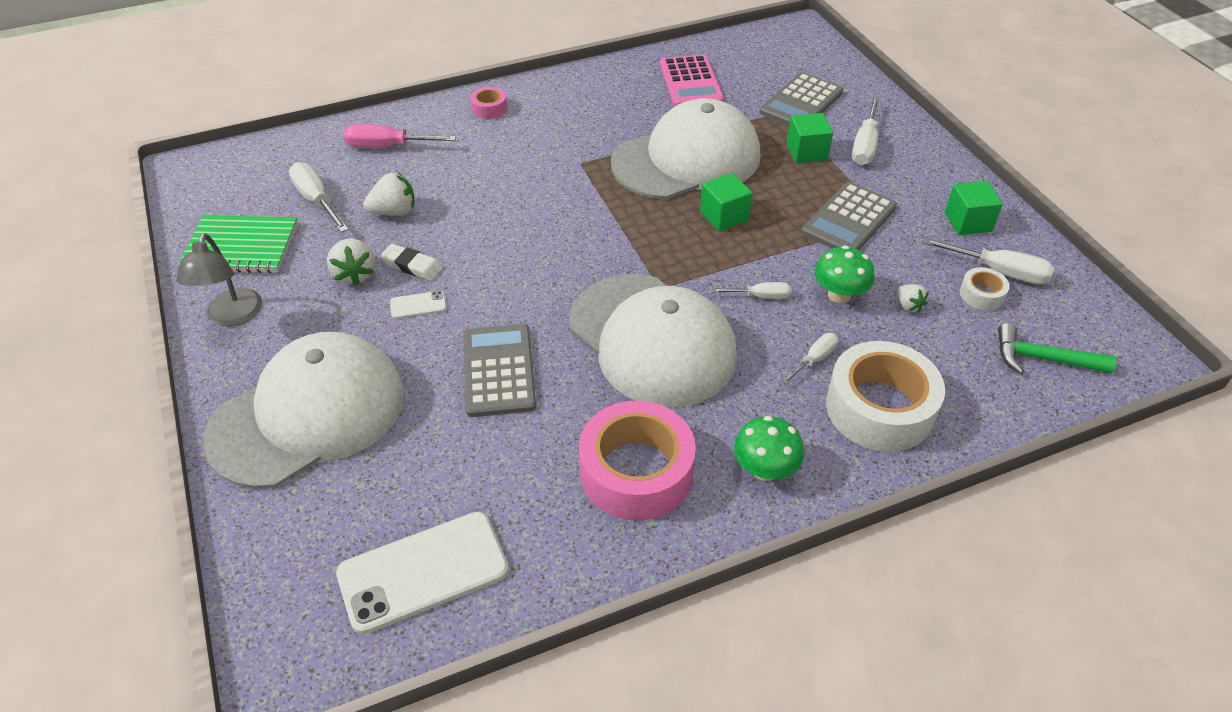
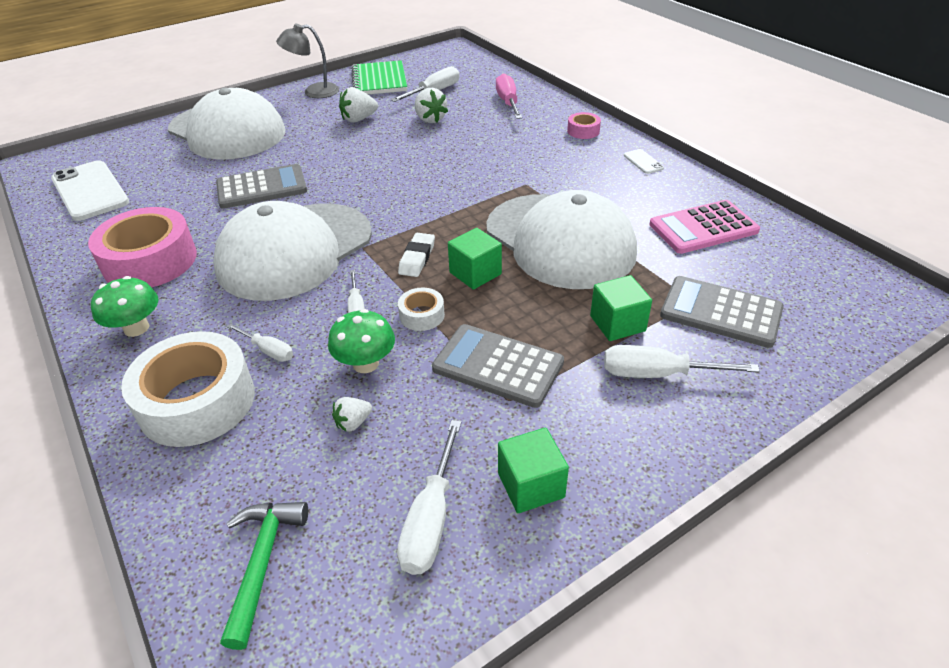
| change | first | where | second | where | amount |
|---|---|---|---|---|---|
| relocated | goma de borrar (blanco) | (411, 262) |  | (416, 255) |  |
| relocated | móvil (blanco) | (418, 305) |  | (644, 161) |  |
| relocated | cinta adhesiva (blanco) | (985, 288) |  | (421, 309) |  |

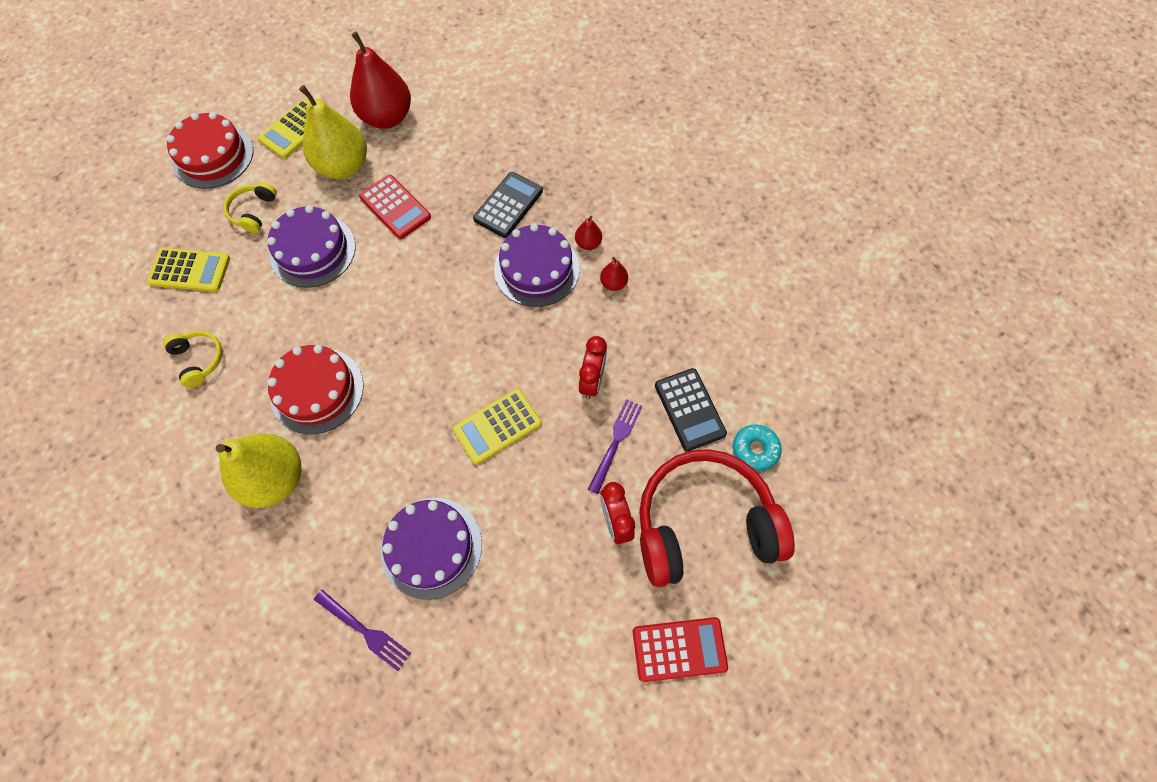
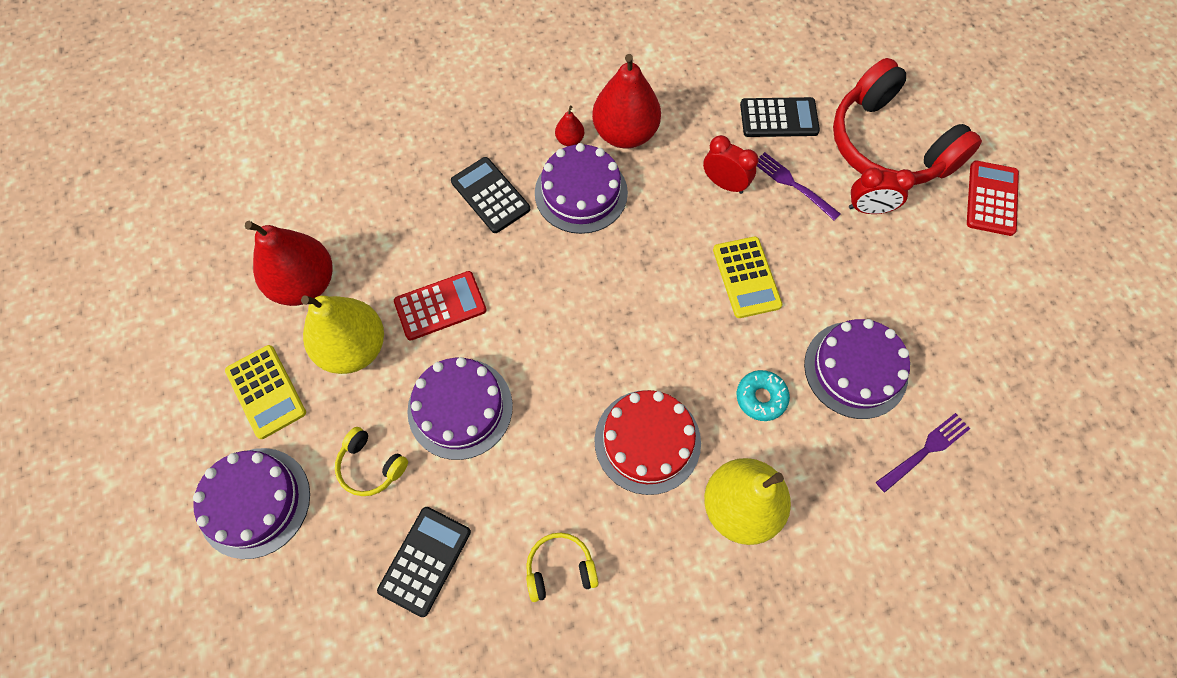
| change | first | where | second | where | amount |
|---|---|---|---|---|---|
| colour | calculadora (amarillo) | (188, 270) | calculadora (negro) | (424, 562) |  |
| colour | tarta (rojo) | (209, 150) | tarta (morado) | (251, 503) |  |
| size | pera (rojo) | (614, 274) |  | (626, 101) | x2.30 |
| spun | auriculares (rojo) | (717, 518) |  | (907, 121) | 45 degrees counterclockwise |
| relocated | rosquilla (turquesa) | (757, 447) |  | (763, 395) |  |

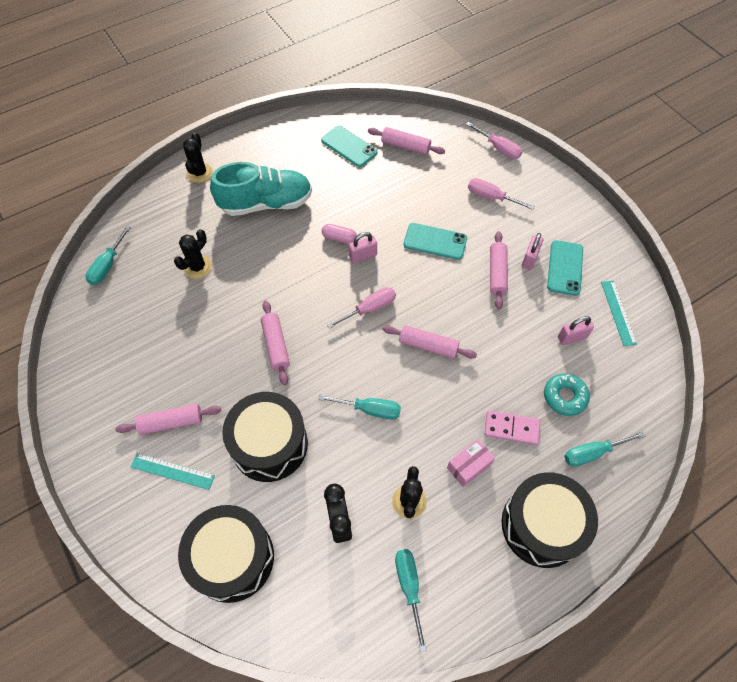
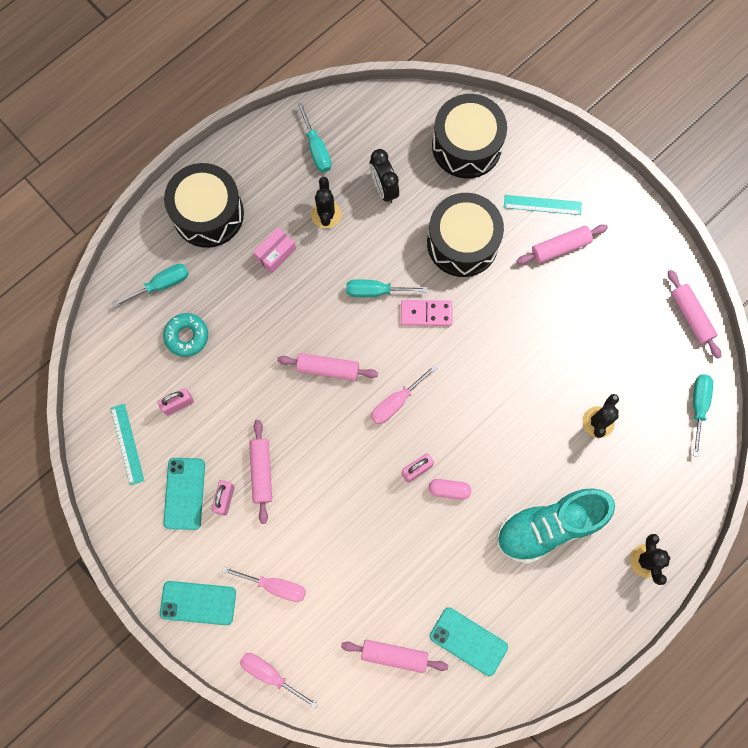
| change | first | where | second | where | amount |
|---|---|---|---|---|---|
| relocated | rodillo (rosa) | (275, 342) |  | (694, 314) |  |
| relocated | móvil (turquesa) | (435, 241) |  | (198, 603) |  |
| relocated | ficha de dominó (rosa) | (512, 427) |  | (426, 313) |  |

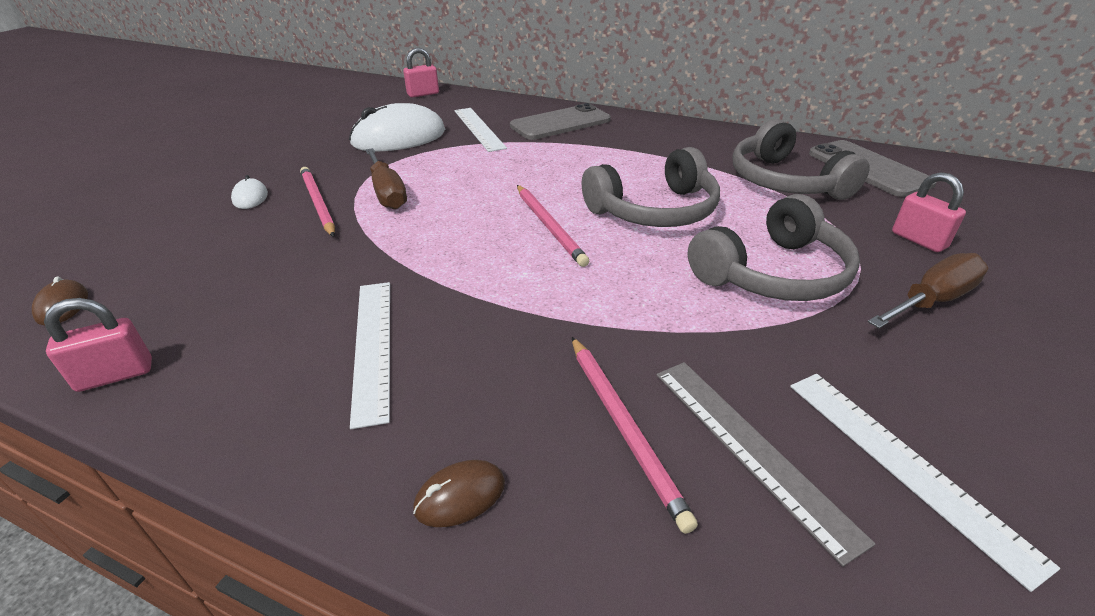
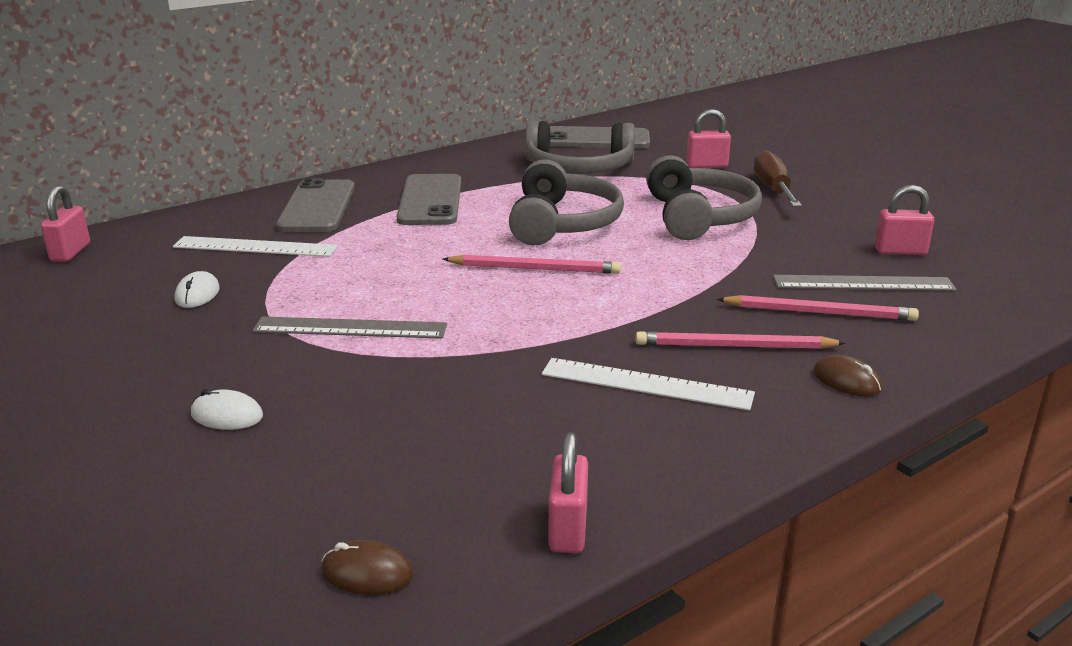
| change | first | where | second | where | amount |
|---|---|---|---|---|---|
| relocated | lápiz (rosa) | (317, 202) |  | (740, 340) |  |
| size | ratón (blanco) | (397, 127) |  | (197, 289) | x0.44 |
| exchanged | destornillador (marrón) | (386, 179) | regla (gris) | (349, 327) |  |
| spun | ratón (marrón) | (459, 493) |  | (847, 376) | 45 degrees counterclockwise |
| exchanged | regla (blanco) | (925, 483) | candado (rosa) | (904, 220) |  |
| appeared |  |  | móvil (gris) | (429, 199) |  |

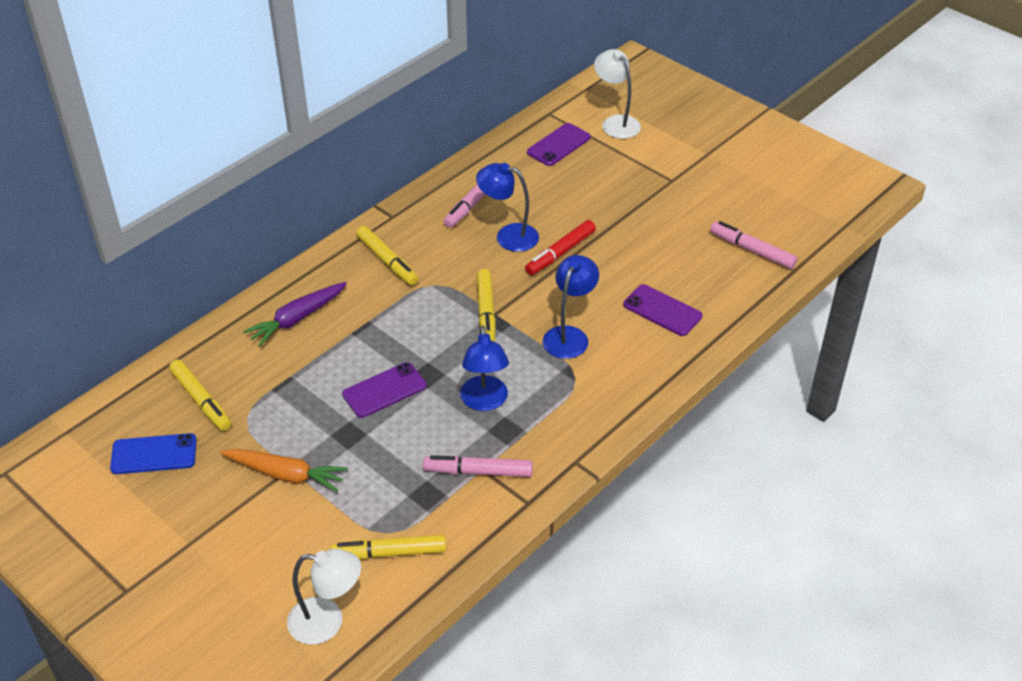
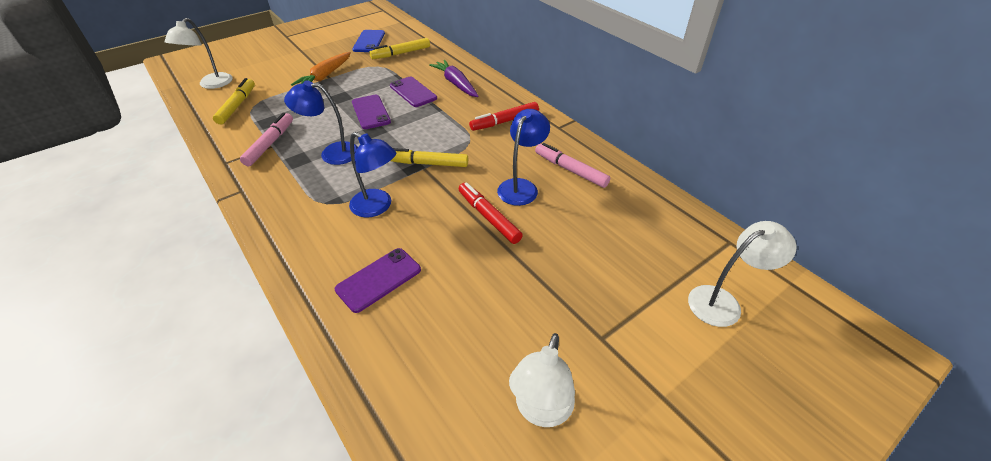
| change | first | where | second | where | amount |
|---|---|---|---|---|---|
| colour | rotulador (amarillo) | (387, 255) | rotulador (rojo) | (504, 116) |  |
| relocated | móvil (morado) | (559, 144) |  | (413, 92) |  |
| missing | rotulador (rosa) | (753, 245) |  |  |  |
| appeared |  |  | lámpara (blanco) | (542, 380) |  |

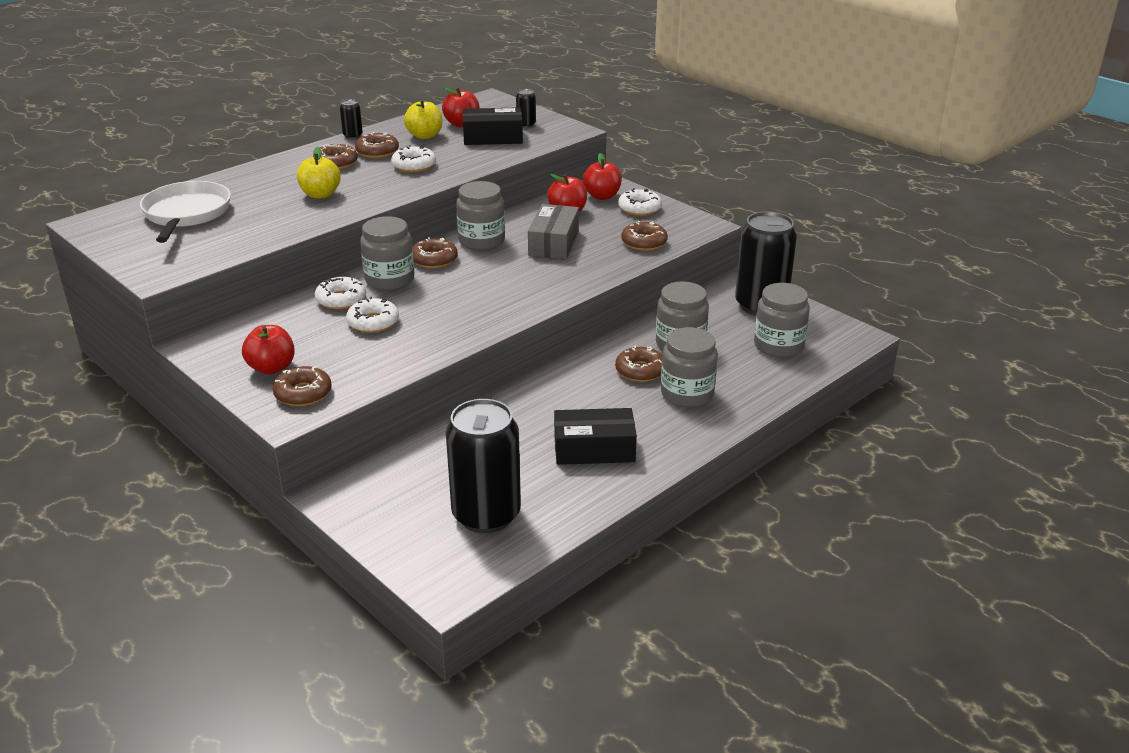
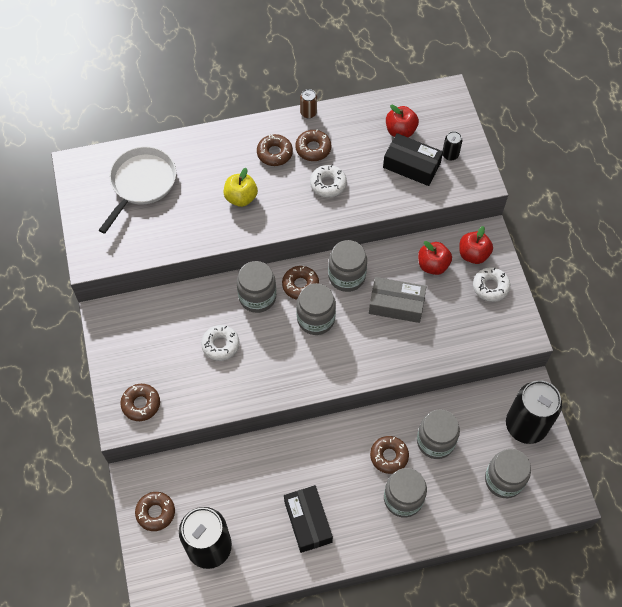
| change | first | where | second | where | amount |
|---|---|---|---|---|---|
| missing | manzana (rojo) | (268, 350) |  |  |  |
| missing | rosquilla (blanco) | (340, 293) |  |  |  |
| colour | lata (negro) | (351, 119) | lata (marrón) | (308, 103) |  |
| missing | manzana (amarillo) | (423, 119) |  |  |  |
| spun | caja (gris) | (553, 231) |  | (397, 300) | 60 degrees clockwise |
| spun | caja (negro) | (595, 436) |  | (308, 519) | 45 degrees clockwise |
| relocated | rosquilla (marrón) | (644, 236) |  | (155, 511) |  |
| appeared |  |  | tarro (gris) | (316, 309) |  |

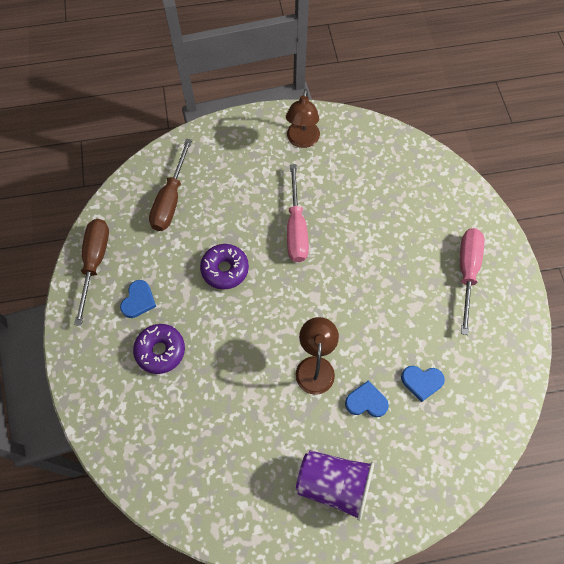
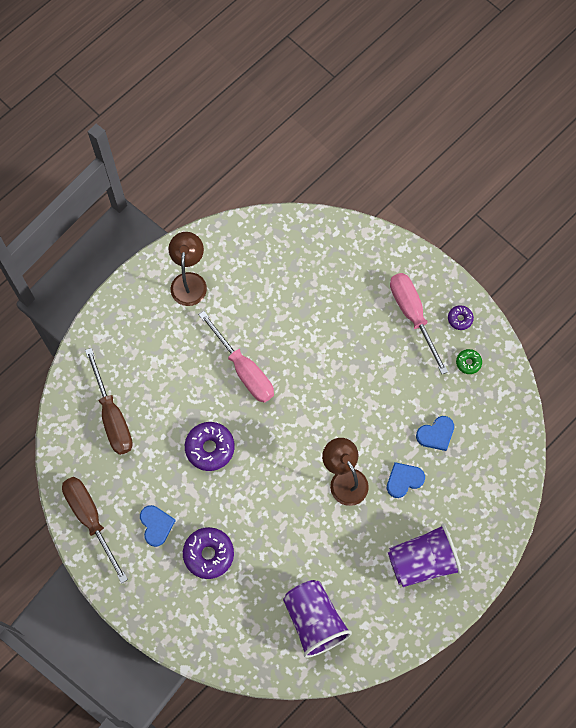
| change | first | where | second | where | amount |
|---|---|---|---|---|---|
| spun | lámpara (marrón) | (303, 118) |  | (188, 269) | 150 degrees counterclockwise |
| appeared |  |  | vaso (morado) | (317, 619) |  |
| appeared |  |  | rosquilla (morado) | (461, 317) |  |
| appeared |  |  | rosquilla (verde) | (469, 361) |  |

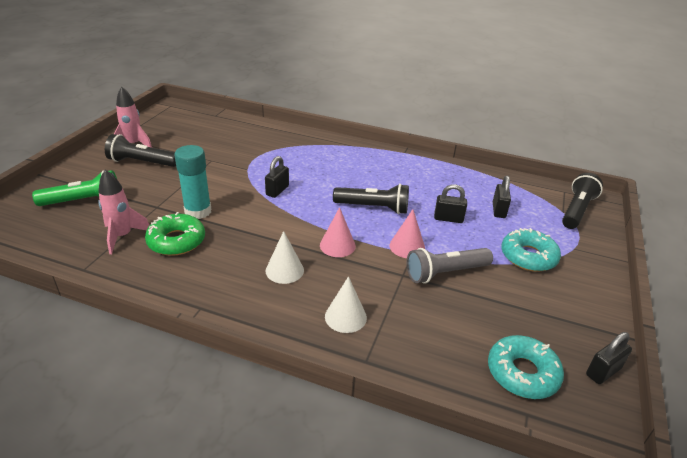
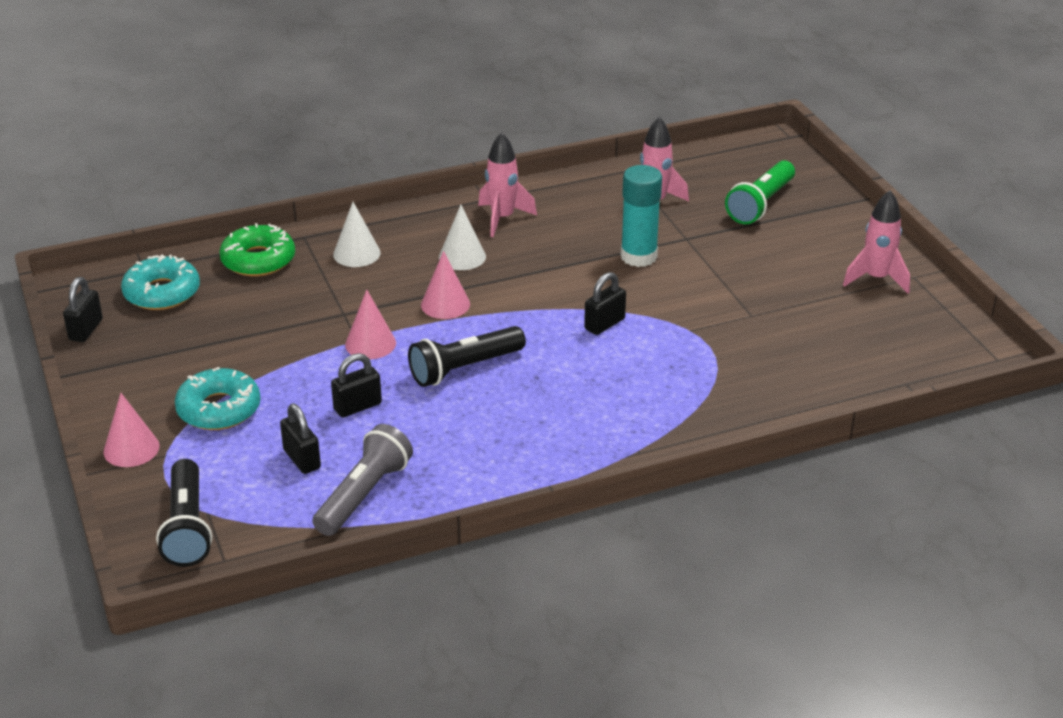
| change | first | where | second | where | amount |
|---|---|---|---|---|---|
| missing | lámpara de mano (negro) | (140, 150) |  |  |  |
| relocated | rosquilla (verde) | (175, 234) |  | (257, 249) |  |
| spun | candado (negro) | (277, 177) |  | (605, 303) | 60 degrees clockwise |
| relocated | lámpara de mano (gris) | (450, 266) |  | (362, 480) |  |
| appeared |  |  | cono (rosa) | (131, 430) |  |
| appeared |  |  | cohete (rosa) | (507, 184) |  |

